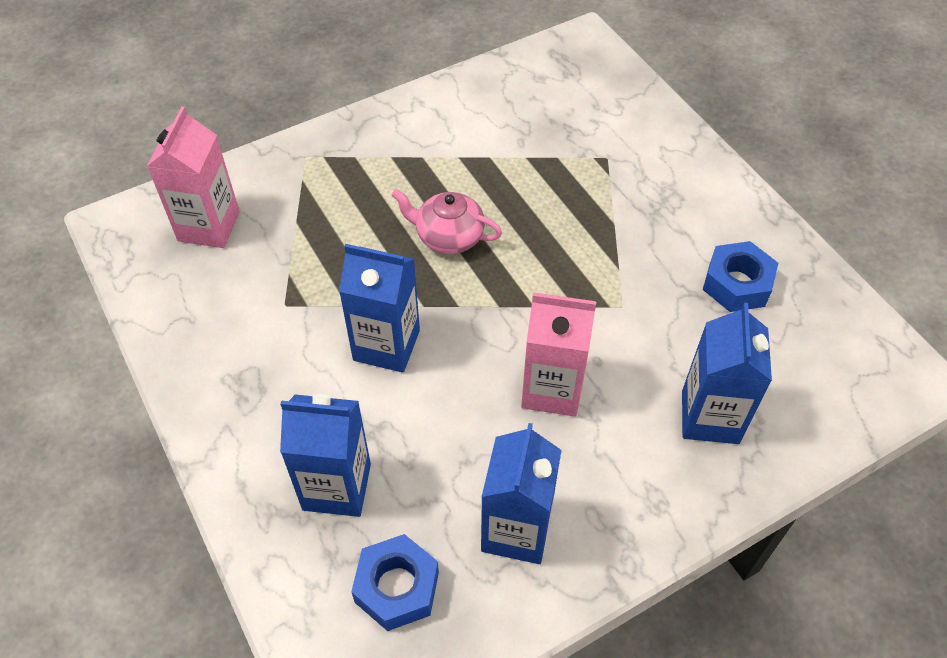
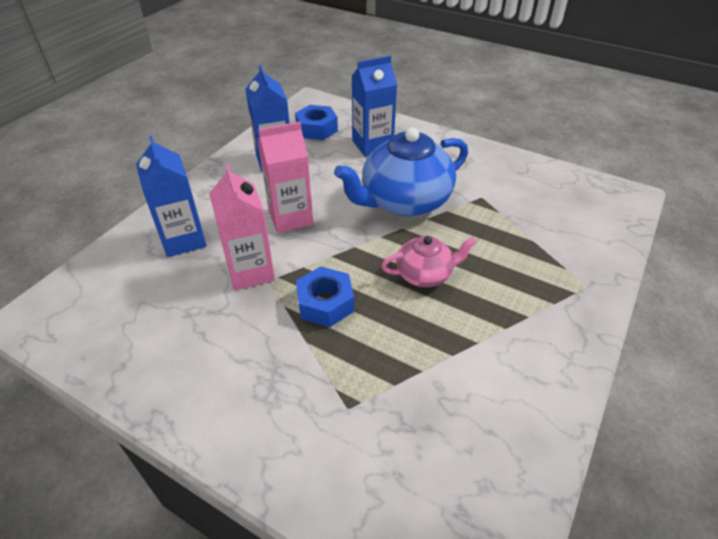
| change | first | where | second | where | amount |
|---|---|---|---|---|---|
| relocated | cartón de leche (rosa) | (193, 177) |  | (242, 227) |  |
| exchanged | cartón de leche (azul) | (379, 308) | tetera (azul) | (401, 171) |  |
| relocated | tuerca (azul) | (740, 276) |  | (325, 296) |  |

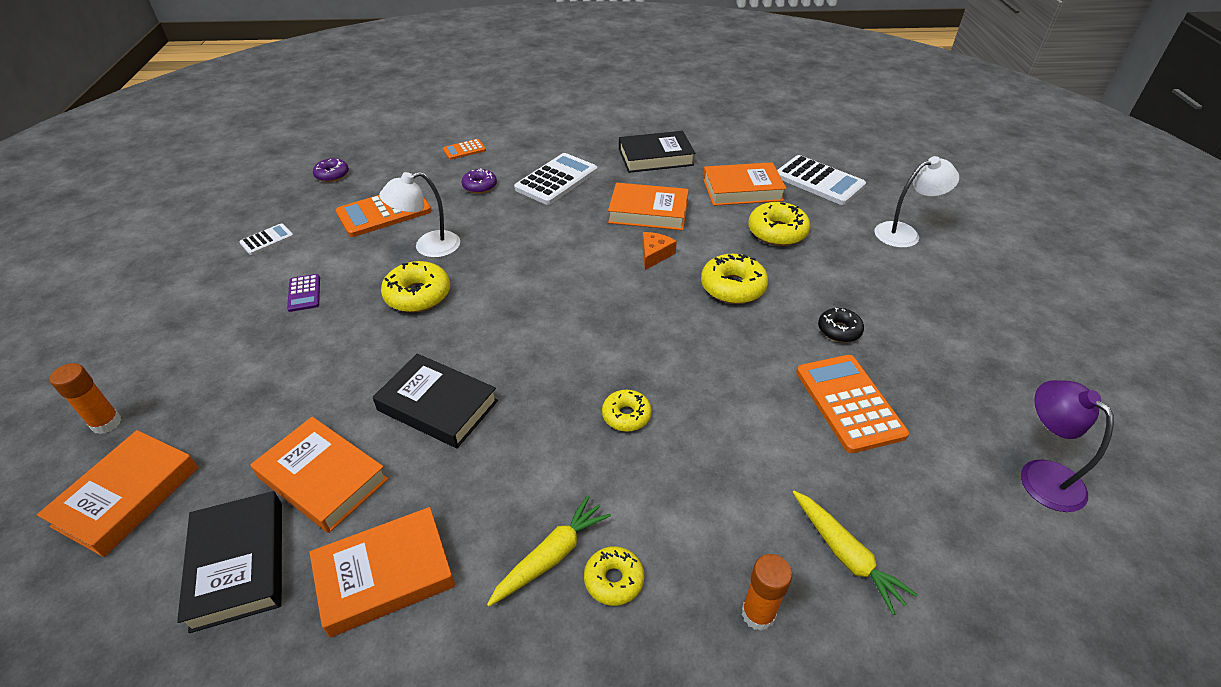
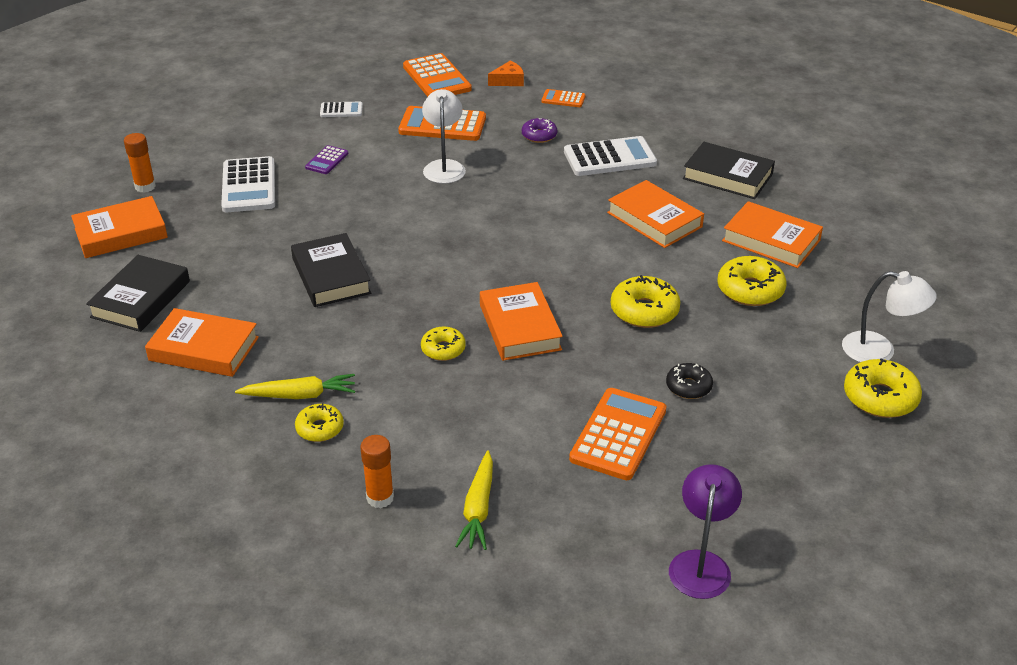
| change | first | where | second | where | amount |
|---|---|---|---|---|---|
| relocated | libro (naranja) | (319, 475) |  | (521, 321) |  |
| exchanged | rosquilla (morado) | (331, 170) | calculadora (naranja) | (437, 75) |  |
| spun | lámpara (blanco) | (419, 215) |  | (444, 136) | 75 degrees clockwise |
| relocated | rosquilla (amarillo) | (415, 286) |  | (883, 388) |  |
| relocated | queso (naranja) | (659, 251) |  | (506, 73) |  |
| relocated | calculadora (blanco) | (821, 180) |  | (248, 184) |  |

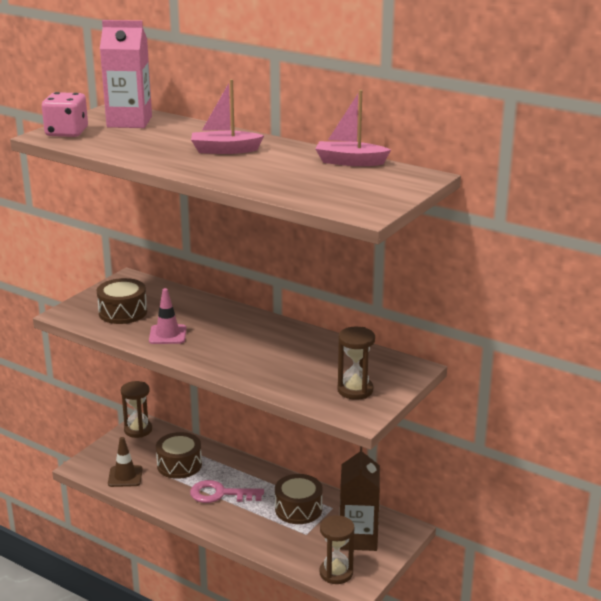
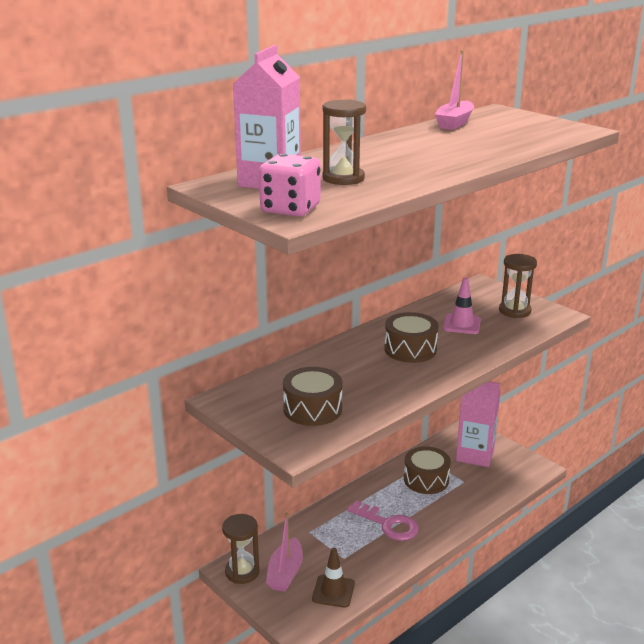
| change | first | where | second | where | amount |
|---|---|---|---|---|---|
| relocated | cono de tráfico (rosa) | (168, 316) |  | (462, 306) |  |
| relocated | tambor (marrón) | (179, 455) |  | (411, 337) |  |
| spun | llave (rosa) | (227, 491) |  | (383, 520) | 75 degrees counterclockwise |
| relocated | barco (rosa) | (227, 116) |  | (284, 552) |  |
| relocated | reloj de arena (marrón) | (337, 549) |  | (344, 142) |  |
| colour | cartón de leche (marrón) | (360, 498) | cartón de leche (rosa) | (478, 424) |  |

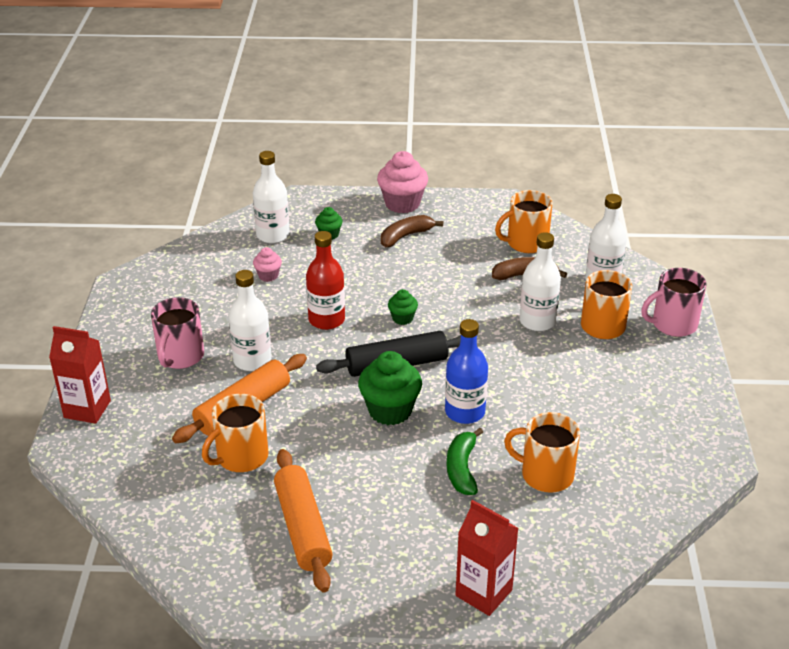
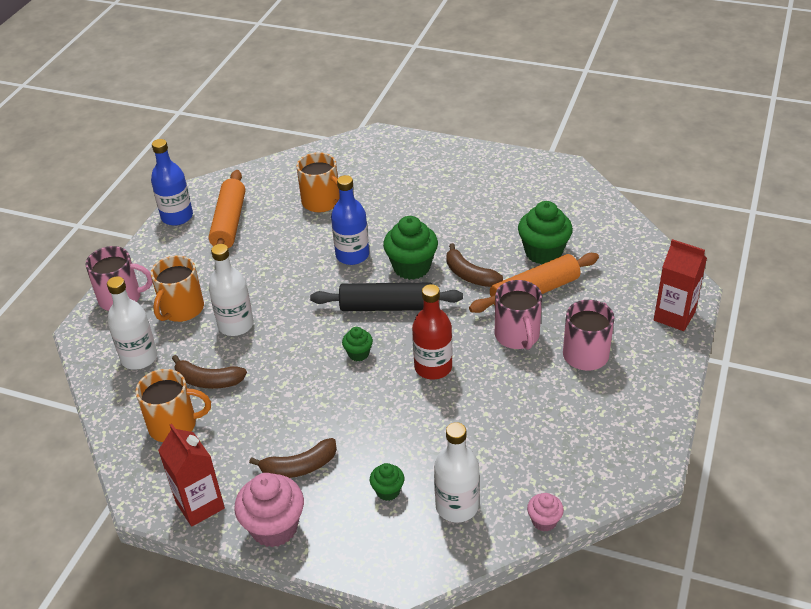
| change | first | where | second | where | amount |
|---|---|---|---|---|---|
| exchanged | taza (naranja) | (235, 433) | magdalena (verde) | (545, 233) |  |
| exchanged | botella (blanco) | (250, 320) | taza (rosa) | (518, 315) |  |
| relocated | magdalena (rosa) | (267, 264) |  | (545, 512) |  |
| relocated | rodillo (naranja) | (303, 521) |  | (227, 209) |  |
| missing | plátano (verde) | (465, 461) |  |  |  |
| relocated | cartón de leche (rojo) | (486, 558) |  | (191, 475) |  |
| appeared |  |  | botella (azul) | (172, 182) |  |
| appeared |  |  | plátano (marrón) | (474, 265) |  |

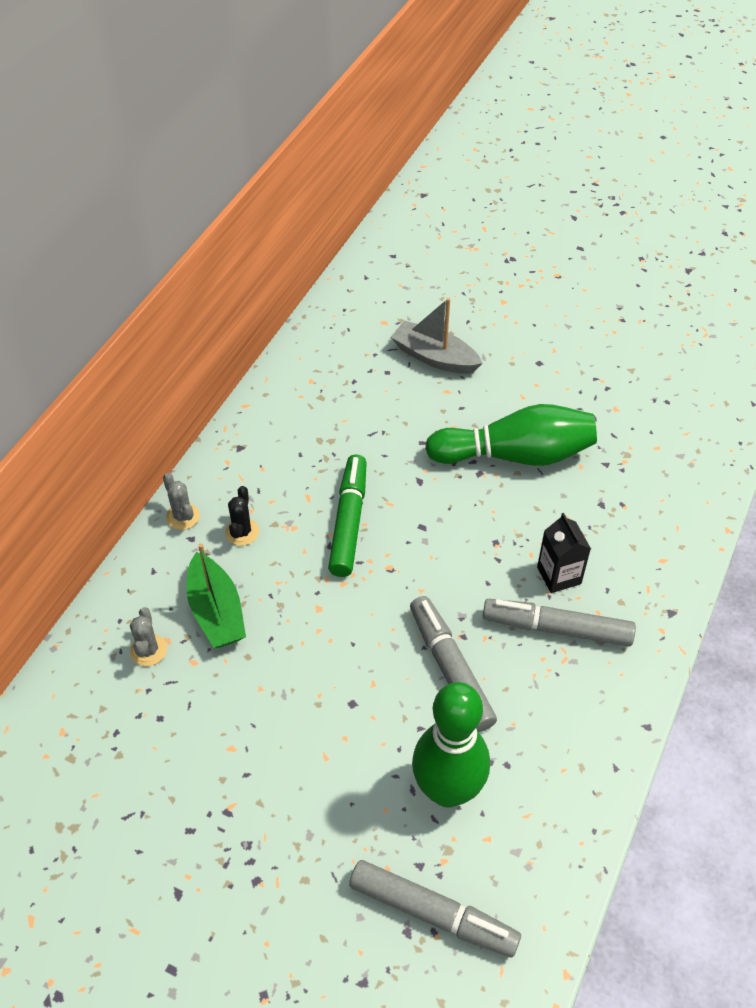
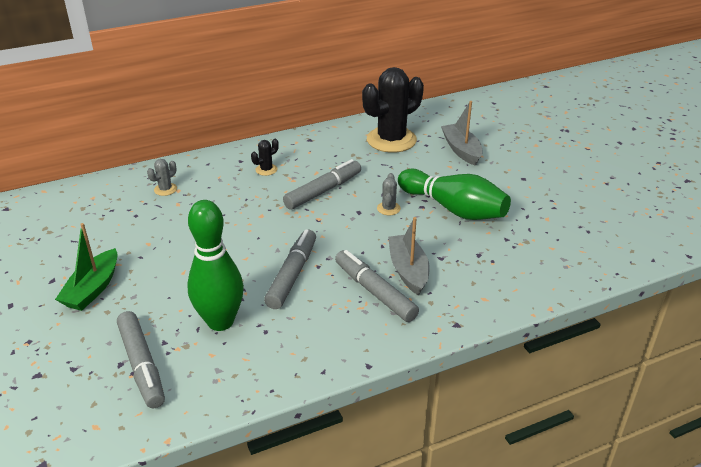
| change | first | where | second | where | amount |
|---|---|---|---|---|---|
| relocated | cactus (gris) | (181, 501) |  | (389, 194) |  |
| relocated | barco (verde) | (216, 595) |  | (86, 267) |  |
| colour | rotulador (verde) | (347, 516) | rotulador (gris) | (322, 184) |  |
| exchanged | cartón de leche (negro) | (564, 553) | barco (gris) | (409, 256) |  |
| appeared |  |  | cactus (negro) | (393, 110) |  |

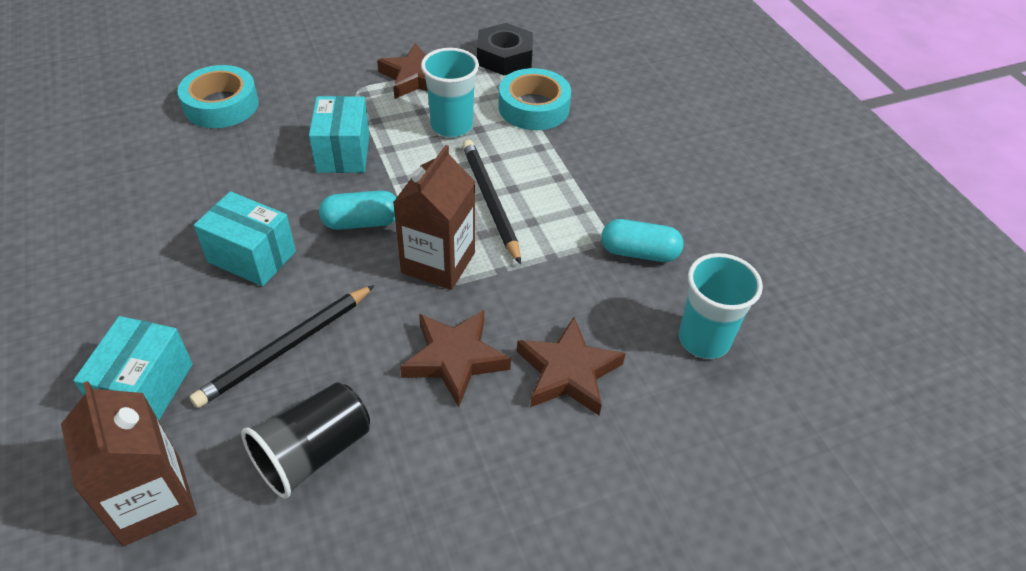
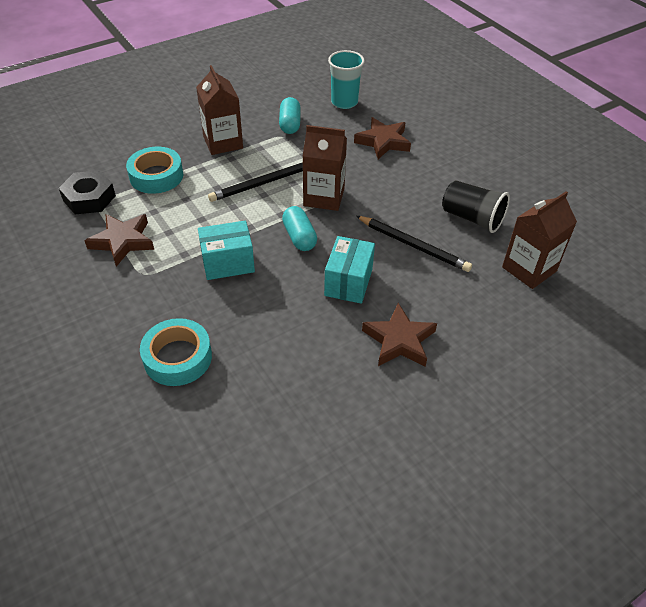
| change | first | where | second | where | amount |
|---|---|---|---|---|---|
| missing | caja (turquesa) | (133, 368) |  |  |  |
| relocated | estrella (marrón) | (455, 358) |  | (399, 335) |  |
| missing | vaso (turquesa) | (450, 92) |  |  |  |
| appeared |  |  | cartón de leche (marrón) | (219, 110) |  |

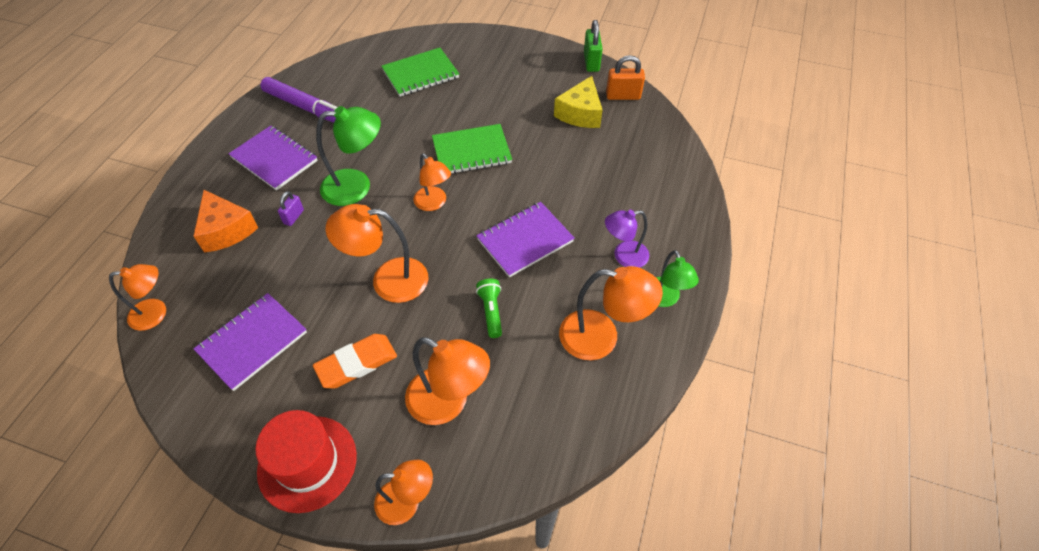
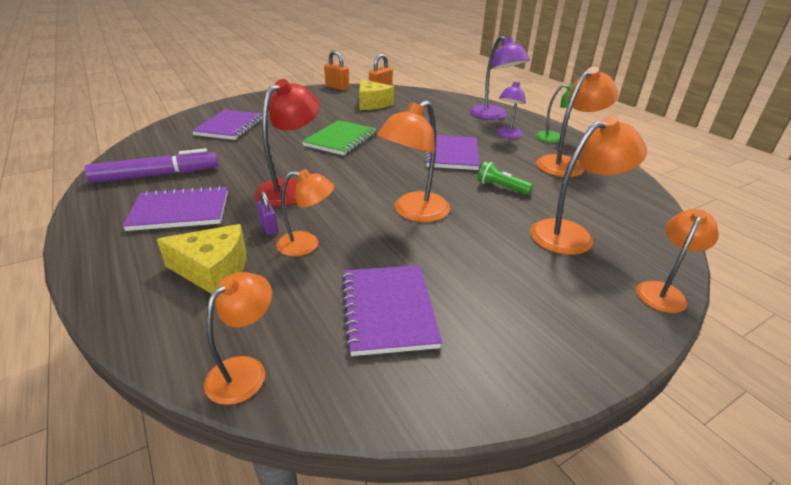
| change | first | where | second | where | amount |
|---|---|---|---|---|---|
| colour | queso (naranja) | (225, 221) | queso (amarillo) | (201, 259) |  |
| missing | sombrero (rojo) | (306, 461) |  |  |  |
| missing | goma de borrar (naranja) | (355, 361) |  |  |  |
| colour | lámpara (verde) | (348, 156) | lámpara (rojo) | (287, 142) |  |
| colour | cuaderno (verde) | (420, 72) | cuaderno (morado) | (227, 125) |  |
| relocated | lámpara (naranja) | (432, 182) |  | (305, 212) |  |
| colour | candado (verde) | (593, 46) | candado (naranja) | (336, 70) |  |
| appeared |  |  | lámpara (morado) | (500, 78) |  |

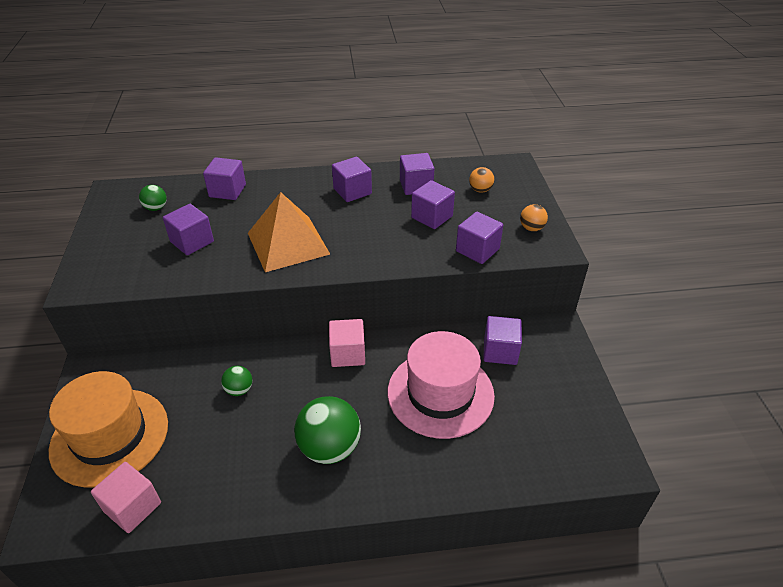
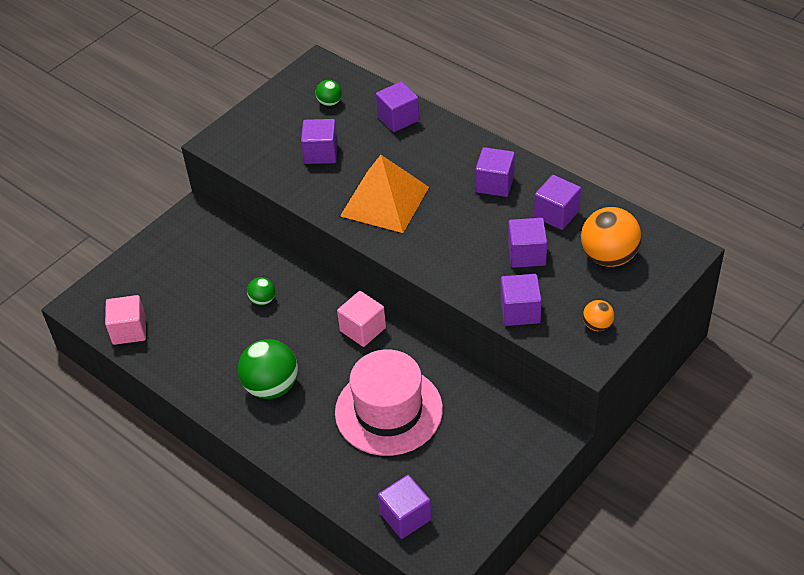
| change | first | where | second | where | amount |
|---|---|---|---|---|---|
| missing | sombrero (naranja) | (108, 429) |  |  |  |
| size | pelota (naranja) | (481, 179) |  | (611, 237) | x1.98 |
| relocated | cubo (morado) | (502, 340) |  | (405, 507) |  |

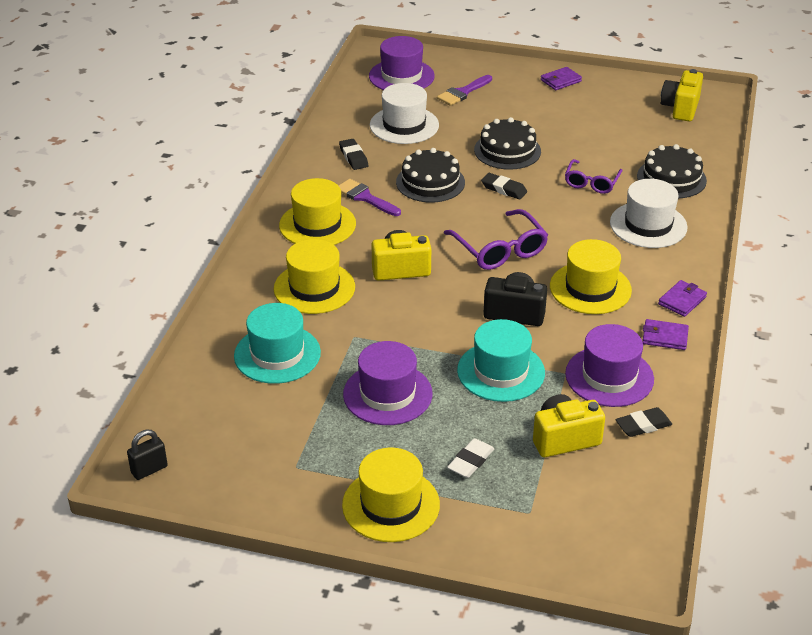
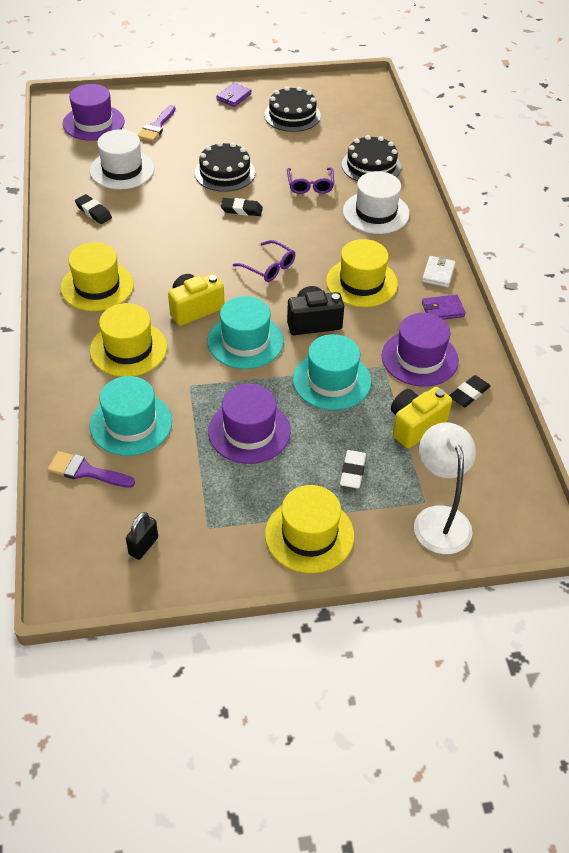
| change | first | where | second | where | amount |
|---|---|---|---|---|---|
| relocated | candado (negro) | (147, 455) |  | (142, 536) |  |
| relocated | pincel (morado) | (369, 197) |  | (91, 469) |  |
| relocated | tarta (negro) | (430, 175) |  | (292, 109) |  |
| size | gafas (morado) | (496, 239) |  | (264, 261) | x0.66 |
| colour | cartera (morado) | (682, 298) | cartera (blanco) | (439, 271) |  |
| missing | cámara (amarillo) | (681, 95) |  |  |  |
| appeared |  |  | sombrero (turquesa) | (245, 332) |  |
| appeared |  |  | lámpara (blanco) | (445, 488) |  |

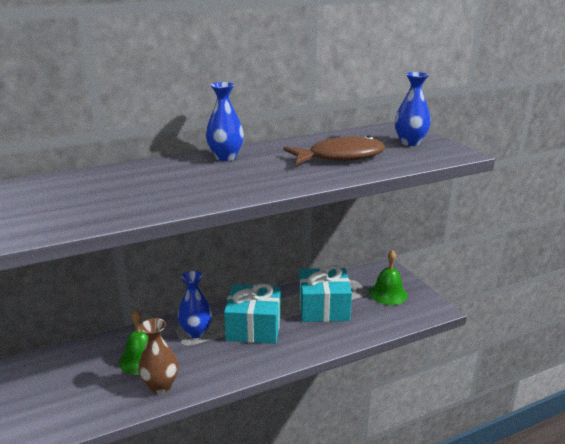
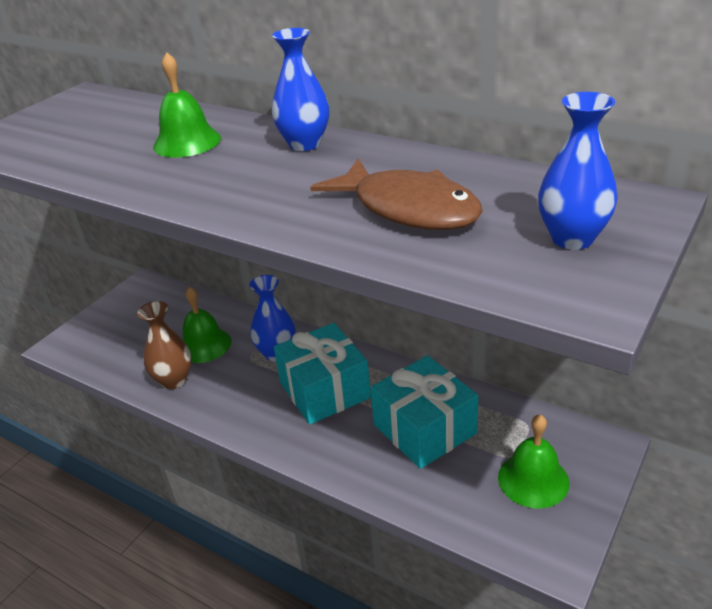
| change | first | where | second | where | amount |
|---|---|---|---|---|---|
| appeared |  |  | campana (verde) | (187, 105) |  |

